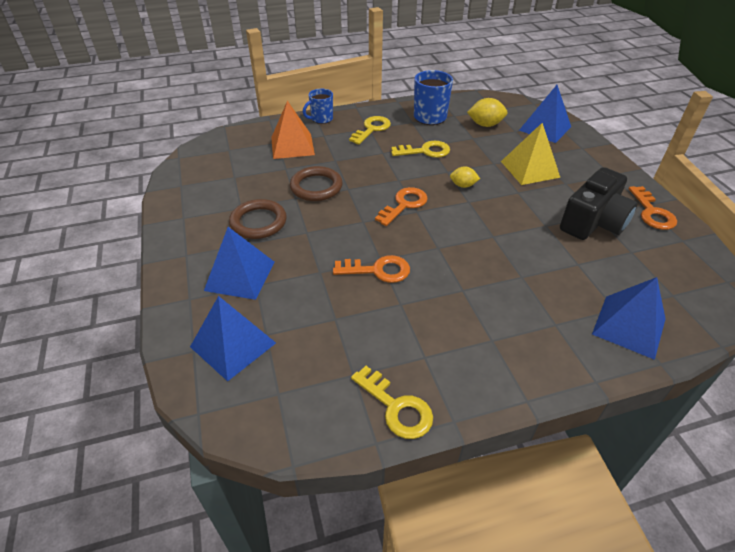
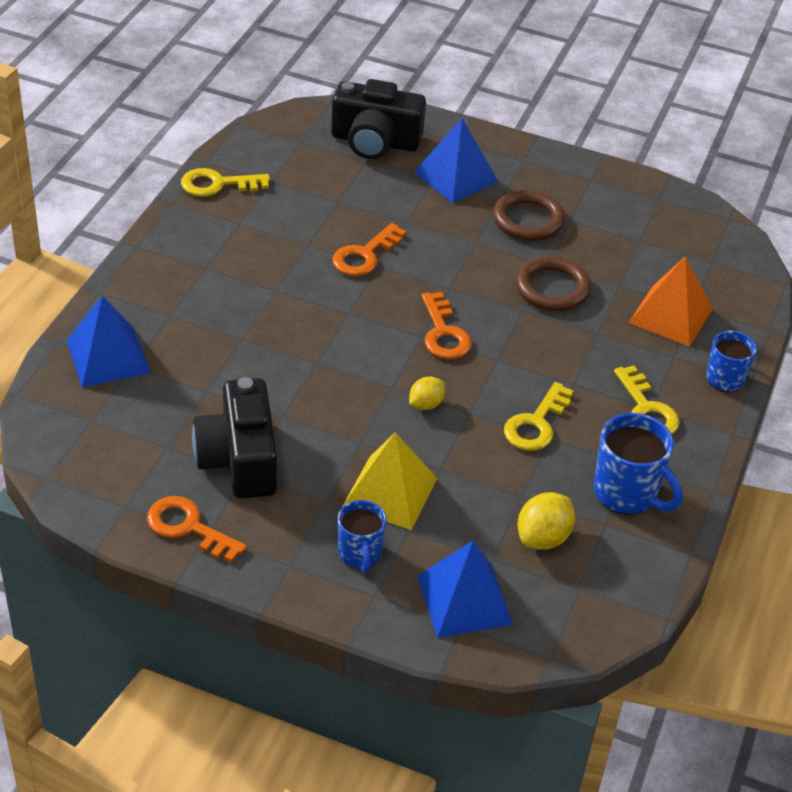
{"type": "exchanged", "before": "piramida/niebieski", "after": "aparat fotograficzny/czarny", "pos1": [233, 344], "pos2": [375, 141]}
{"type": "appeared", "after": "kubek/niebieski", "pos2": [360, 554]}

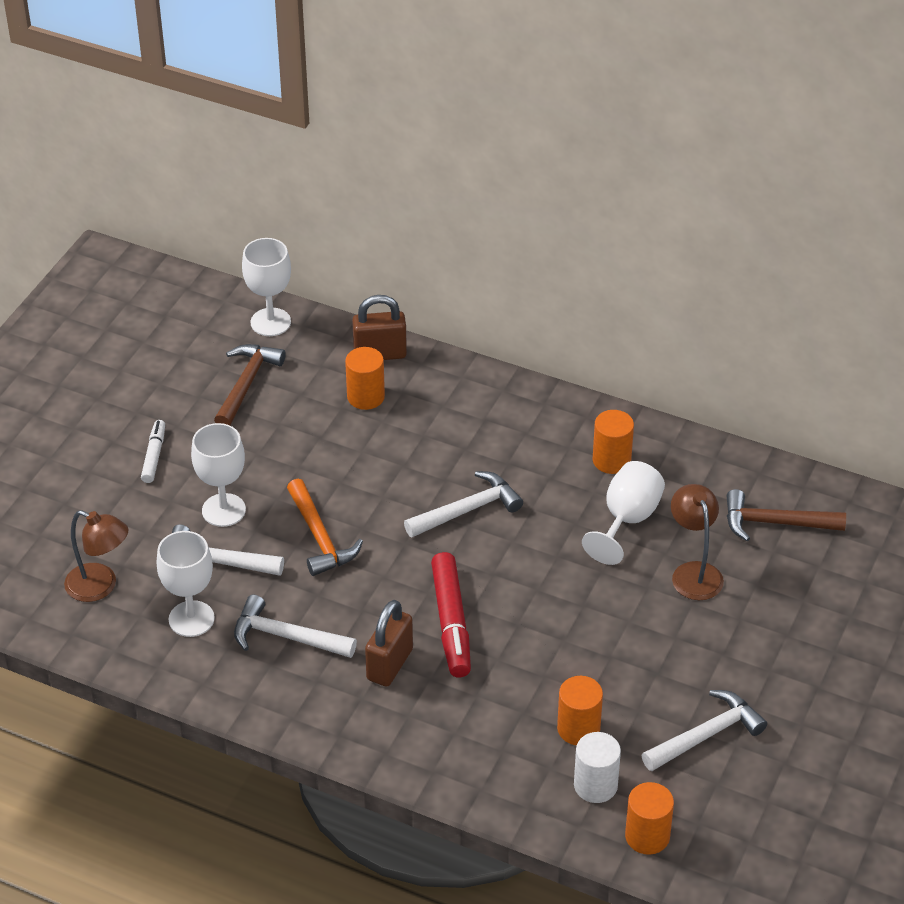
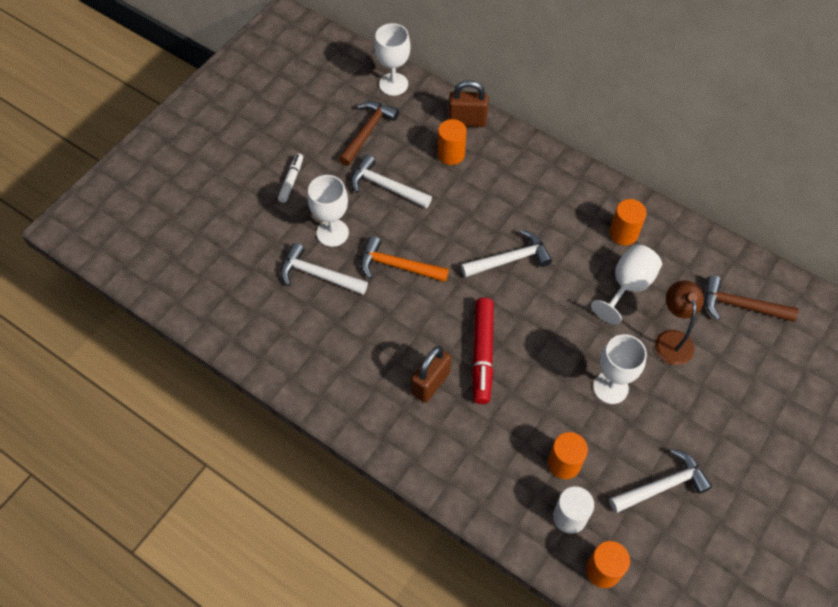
{"type": "missing", "before": "lampka/brązowy", "pos1": [100, 587]}
{"type": "relocated", "before": "kielich/biały", "pos1": [191, 619], "pos2": [610, 387]}
{"type": "relocated", "before": "młotek/biały", "pos1": [286, 637], "pos2": [386, 187]}
{"type": "spun", "before": "młotek/pomarańczowy", "pos1": [320, 537], "pos2": [398, 266], "turn": 120}

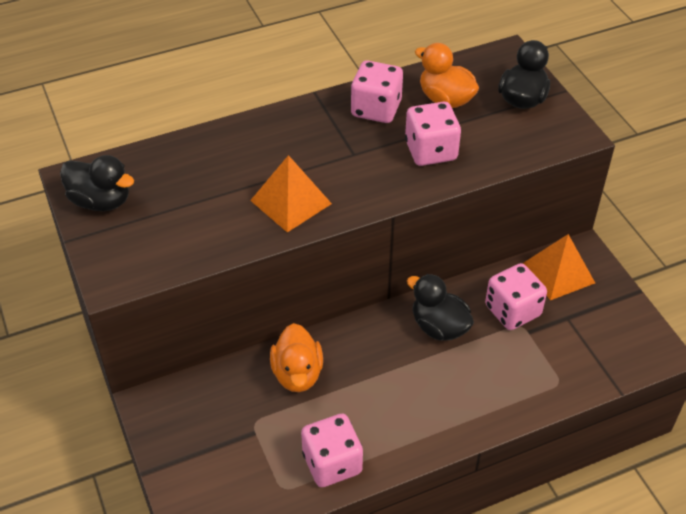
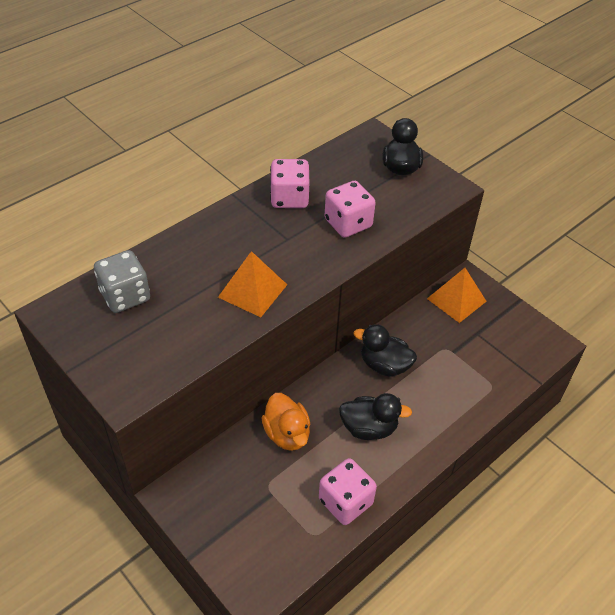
{"type": "relocated", "before": "kaczka/czarny", "pos1": [101, 201], "pos2": [369, 428]}
{"type": "missing", "before": "kaczka/pomarańczowy", "pos1": [445, 99]}
{"type": "missing", "before": "kostka do gry/różowy", "pos1": [512, 311]}
{"type": "appeared", "after": "kostka do gry/szary", "pos2": [125, 296]}

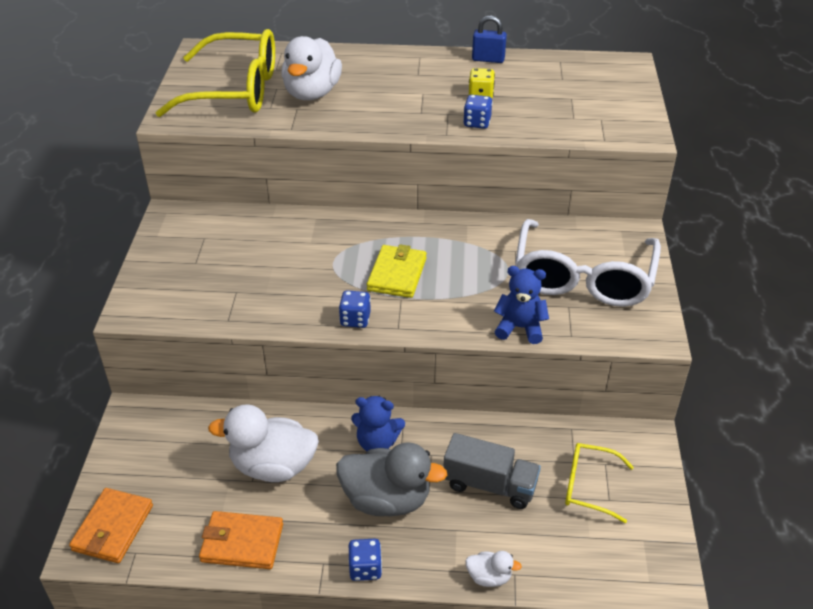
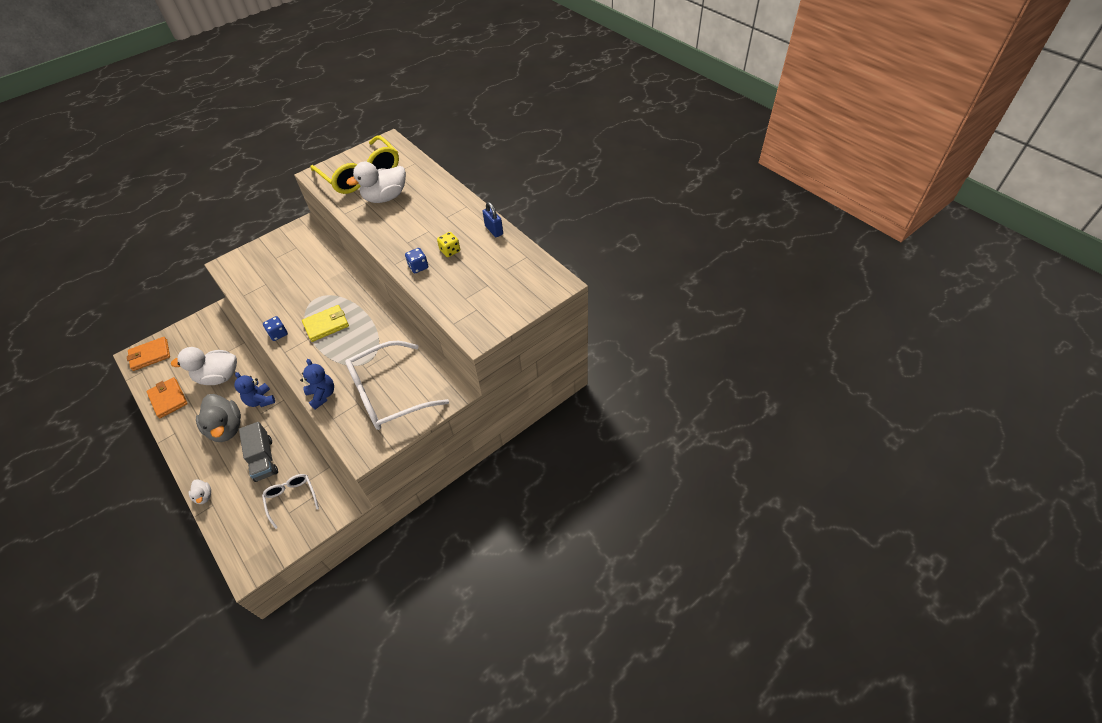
{"type": "spun", "before": "kaczka/biały", "pos1": [273, 466], "pos2": [219, 377], "turn": -60}
{"type": "missing", "before": "kostka do gry/niebieski", "pos1": [365, 568]}
{"type": "colour", "before": "okulary/żółty", "after": "okulary/biały", "pos1": [588, 486], "pos2": [291, 498]}

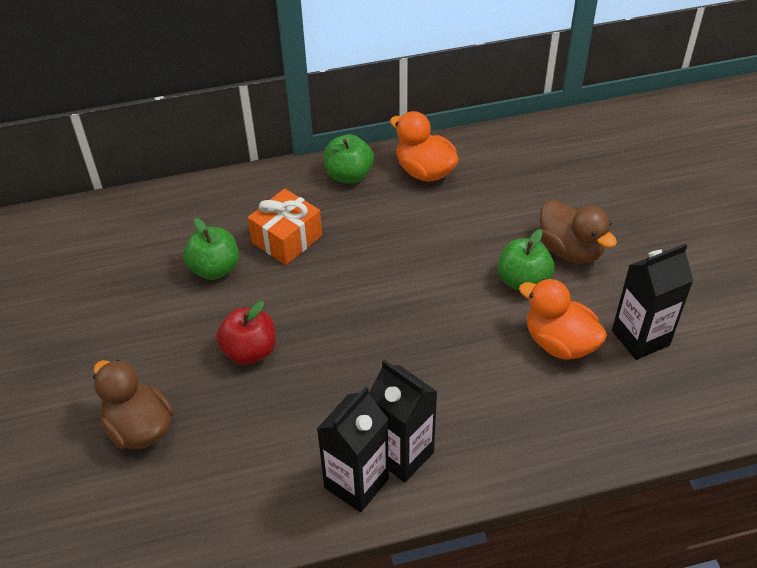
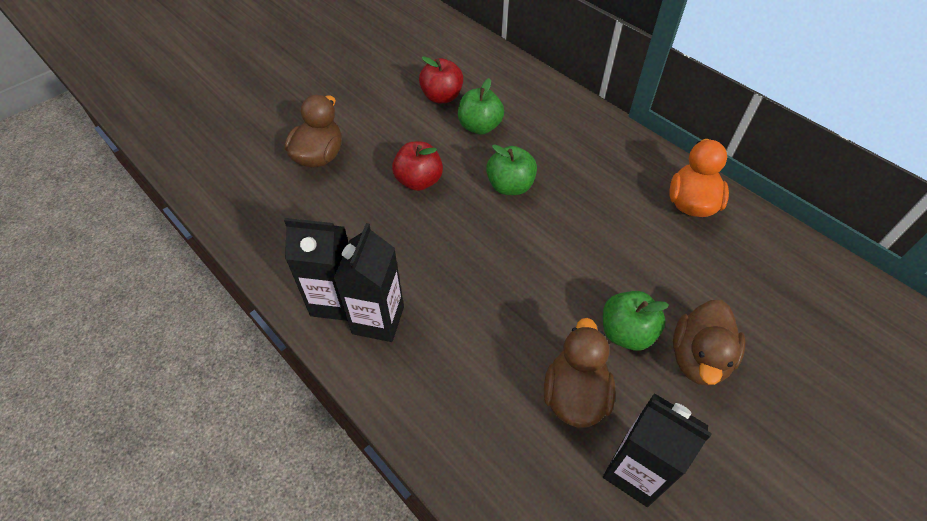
{"type": "missing", "before": "prezent/pomarańczowy", "pos1": [287, 239]}
{"type": "relocated", "before": "jabłko/zielony", "pos1": [349, 175], "pos2": [510, 186]}
{"type": "colour", "before": "kaczka/pomarańczowy", "after": "kaczka/brązowy", "pos1": [559, 343], "pos2": [574, 395]}
{"type": "appeared", "after": "jabłko/czerwony", "pos2": [442, 97]}

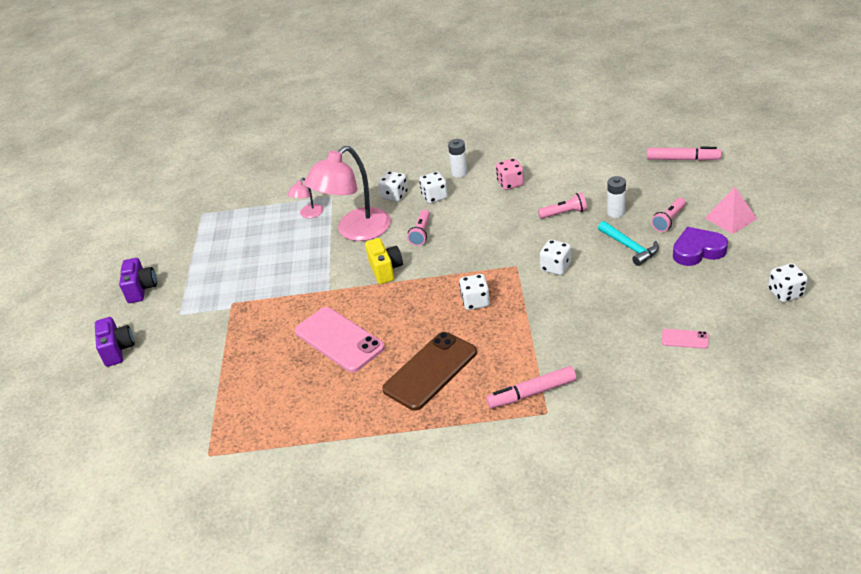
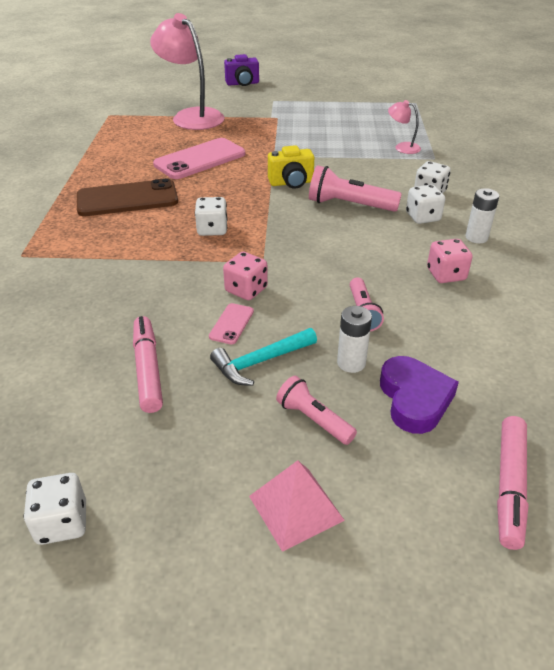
{"type": "missing", "before": "aparat fotograficzny/fioletowy", "pos1": [141, 289]}
{"type": "relocated", "before": "lampka/różowy", "pos1": [355, 231], "pos2": [191, 116]}
{"type": "spun", "before": "telefon/brązowy", "pos1": [430, 371], "pos2": [127, 199], "turn": -60}
{"type": "size", "before": "latarka/różowy", "pos1": [421, 233], "pos2": [349, 205], "scale": 1.59}
{"type": "relocated", "before": "flamaster/różowy", "pos1": [532, 393], "pos2": [148, 369]}
{"type": "colour", "before": "kostka do gry/biały", "after": "kostka do gry/różowy", "pos1": [555, 267], "pos2": [246, 290]}
{"type": "relocated", "before": "telefon/różowy", "pos1": [685, 339], "pos2": [231, 324]}
{"type": "relocated", "before": "serce/fioletowy", "pos1": [697, 251], "pos2": [414, 399]}

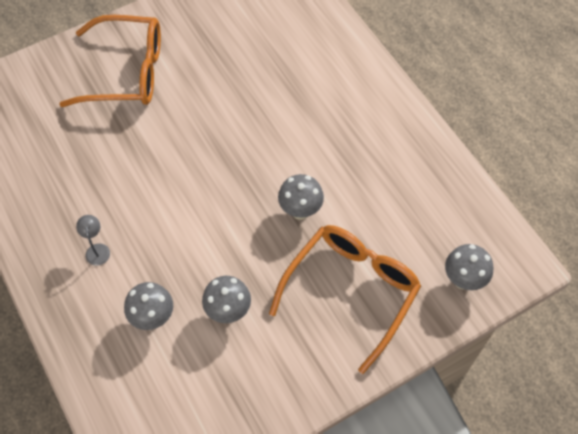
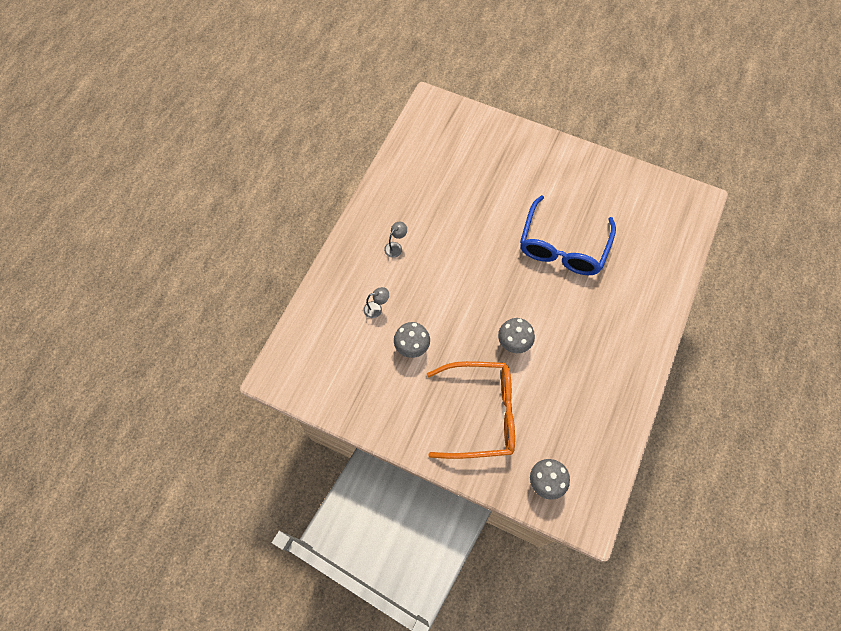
{"type": "missing", "before": "okulary/pomarańczowy", "pos1": [127, 72]}
{"type": "exchanged", "before": "grzyb/szary", "after": "lampka/szary", "pos1": [153, 317], "pos2": [376, 308]}
{"type": "appeared", "after": "okulary/niebieski", "pos2": [562, 247]}

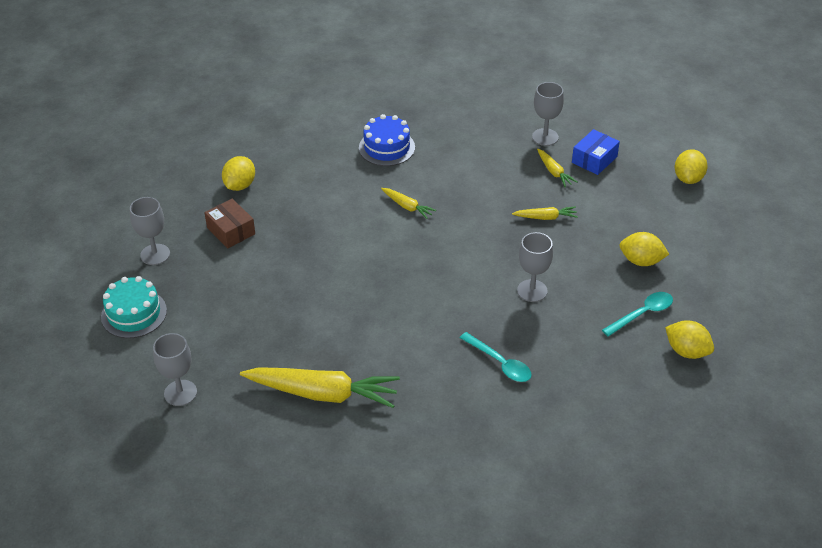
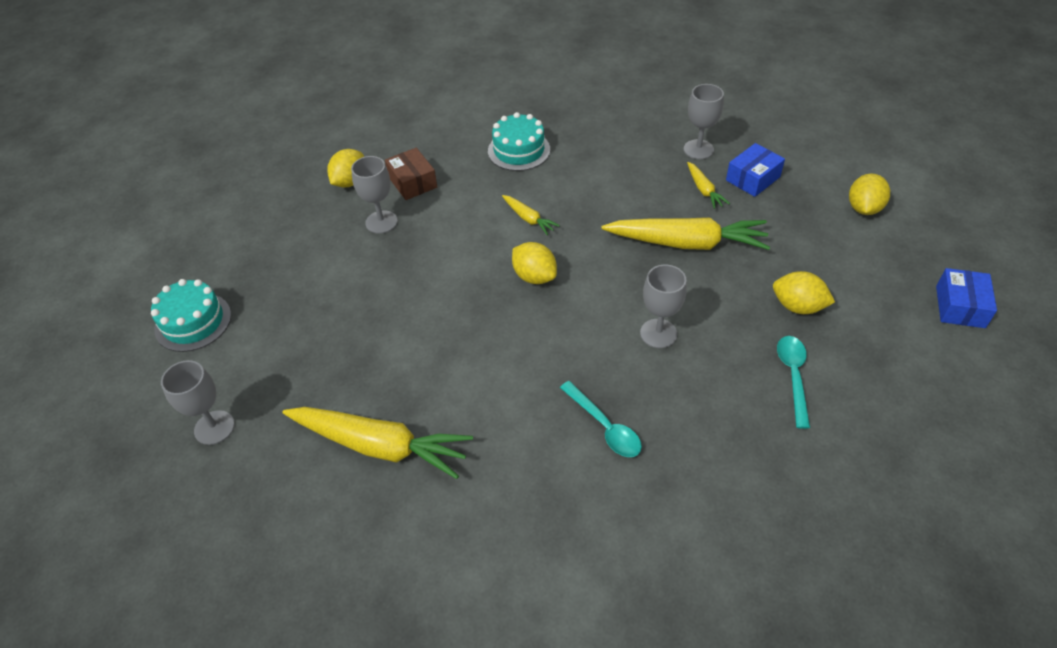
{"type": "relocated", "before": "kielich/szary", "pos1": [155, 254], "pos2": [381, 222]}
{"type": "relocated", "before": "pudełko/brązowy", "pos1": [231, 231], "pos2": [412, 182]}
{"type": "colour", "before": "tort/niebieski", "after": "tort/turkusowy", "pos1": [387, 147], "pos2": [519, 150]}
{"type": "size", "before": "marchewka/żółty", "pos1": [545, 217], "pos2": [687, 243], "scale": 2.14}
{"type": "spun", "before": "łyżka/turkusowy", "pos1": [642, 314], "pos2": [793, 376], "turn": -60}
{"type": "relocated", "before": "cytryna/żółty", "pos1": [687, 351], "pos2": [534, 276]}
{"type": "appeared", "after": "pudełko/niebieski", "pos2": [960, 307]}

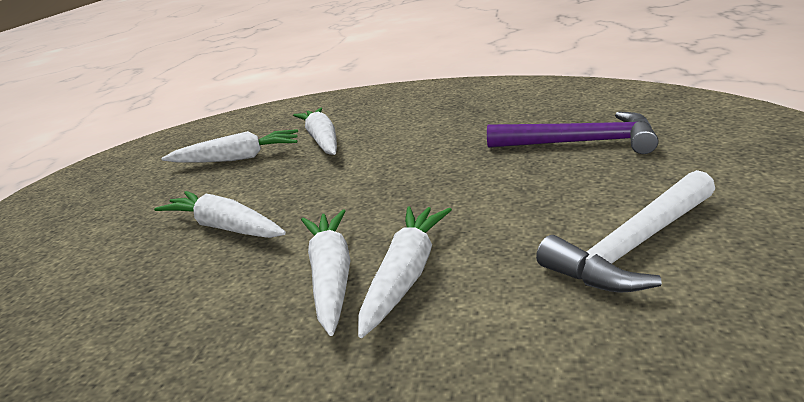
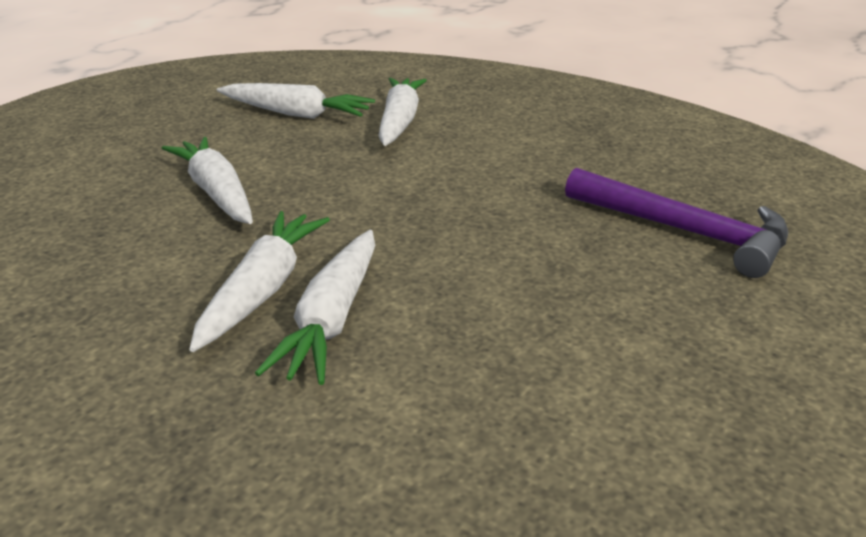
{"type": "spun", "before": "marchewka/biały", "pos1": [406, 275], "pos2": [332, 318], "turn": 150}
{"type": "missing", "before": "młotek/biały", "pos1": [634, 246]}

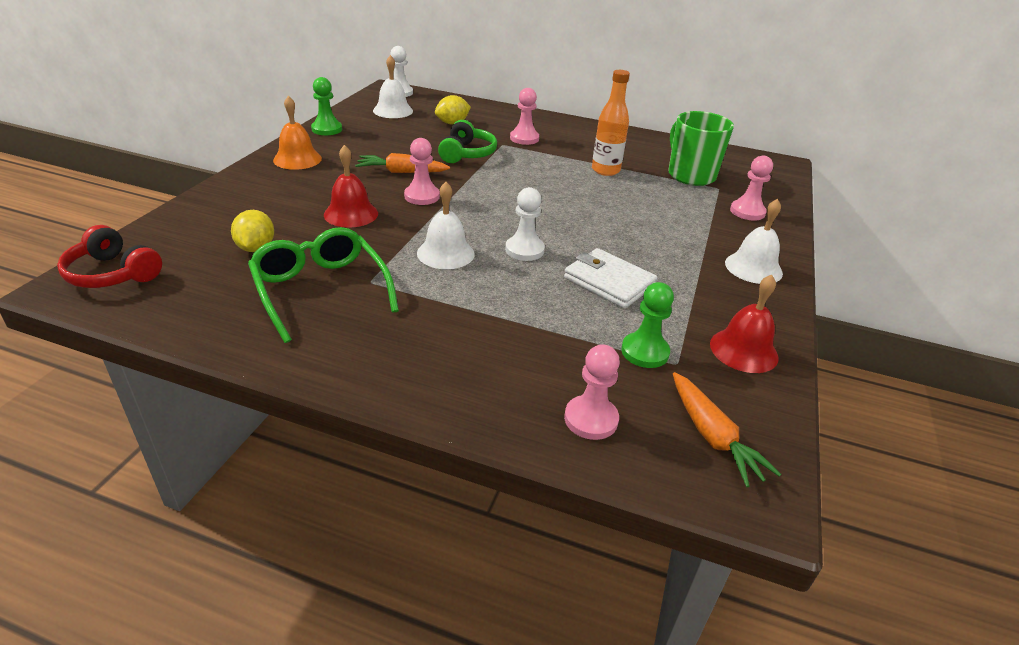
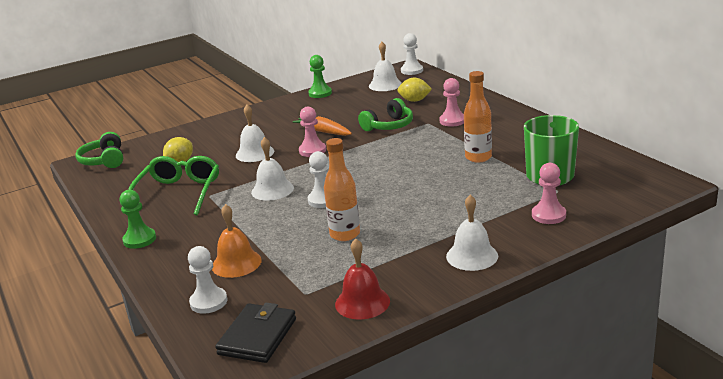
{"type": "colour", "before": "słuchawki/czerwony", "after": "słuchawki/zielony", "pos1": [112, 274], "pos2": [104, 160]}
{"type": "relocated", "before": "dzwonek/pomarańczowy", "pos1": [297, 159], "pos2": [236, 263]}
{"type": "colour", "before": "dzwonek/czerwony", "after": "dzwonek/biały", "pos1": [351, 214], "pos2": [255, 153]}
{"type": "exchanged", "before": "portfel/biały", "after": "butelka/pomarańczowy", "pos1": [609, 282], "pos2": [345, 234]}
{"type": "colour", "before": "pionek/różowy", "after": "pionek/biały", "pos1": [591, 419], "pos2": [208, 302]}
{"type": "relocated", "before": "pionek/zielony", "pos1": [645, 352], "pos2": [139, 239]}
{"type": "exchanged", "before": "marchewka/pomarańczowy", "after": "portfel/czarny", "pos1": [712, 436], "pos2": [257, 336]}

